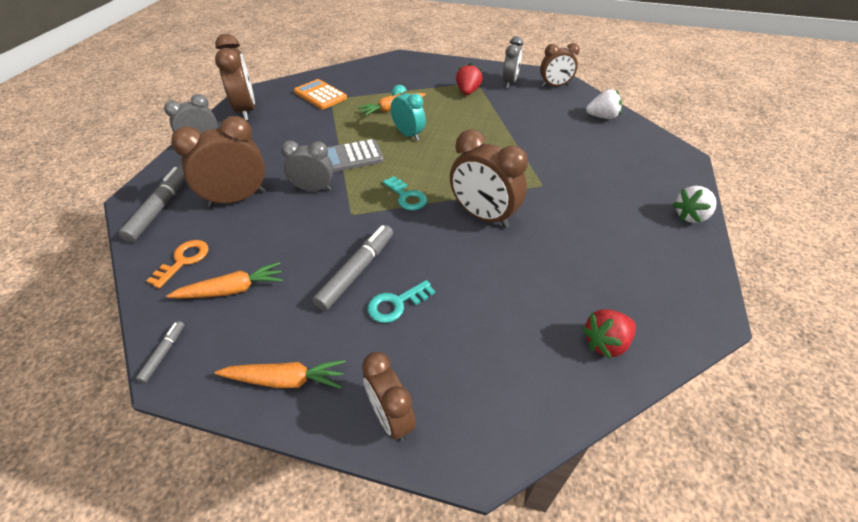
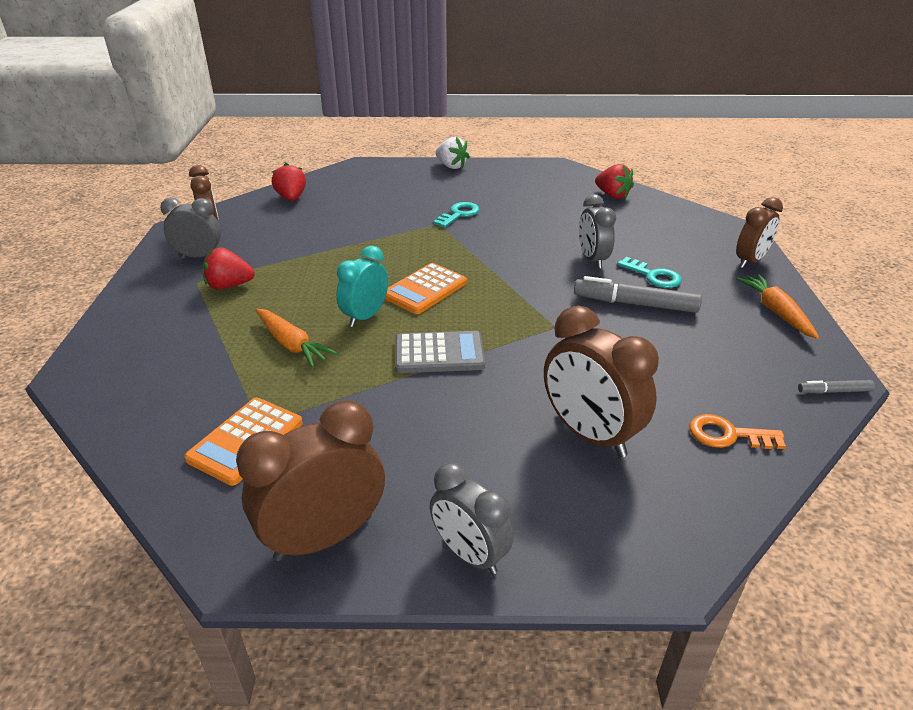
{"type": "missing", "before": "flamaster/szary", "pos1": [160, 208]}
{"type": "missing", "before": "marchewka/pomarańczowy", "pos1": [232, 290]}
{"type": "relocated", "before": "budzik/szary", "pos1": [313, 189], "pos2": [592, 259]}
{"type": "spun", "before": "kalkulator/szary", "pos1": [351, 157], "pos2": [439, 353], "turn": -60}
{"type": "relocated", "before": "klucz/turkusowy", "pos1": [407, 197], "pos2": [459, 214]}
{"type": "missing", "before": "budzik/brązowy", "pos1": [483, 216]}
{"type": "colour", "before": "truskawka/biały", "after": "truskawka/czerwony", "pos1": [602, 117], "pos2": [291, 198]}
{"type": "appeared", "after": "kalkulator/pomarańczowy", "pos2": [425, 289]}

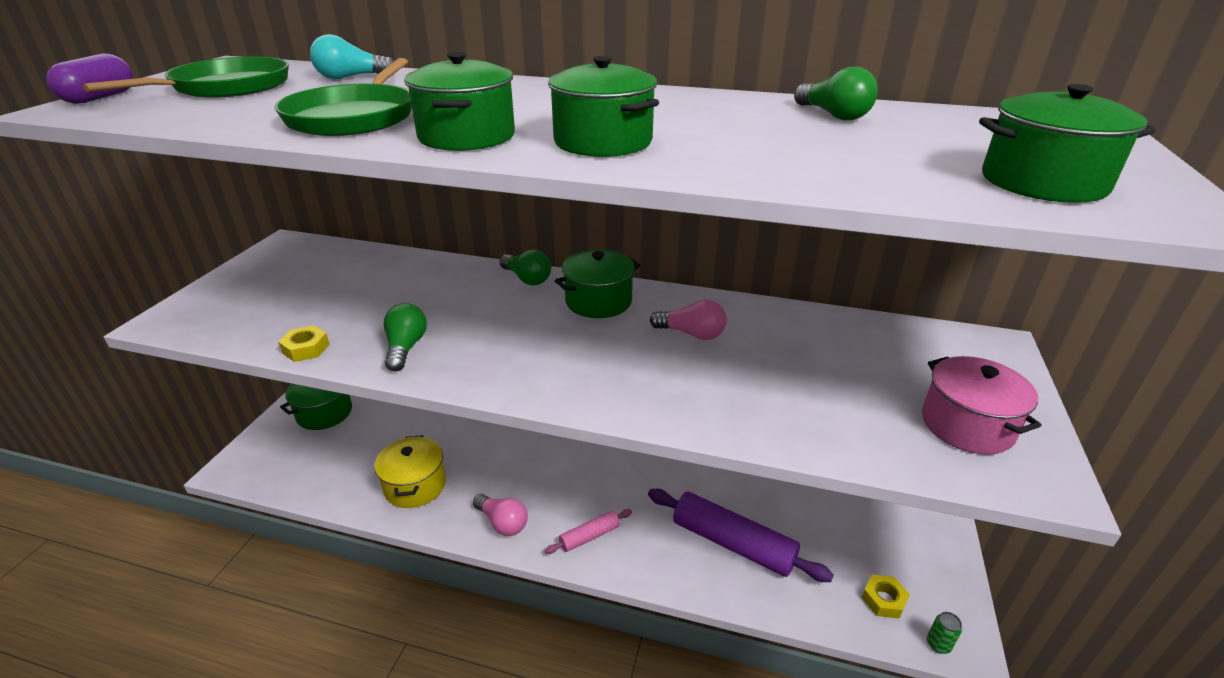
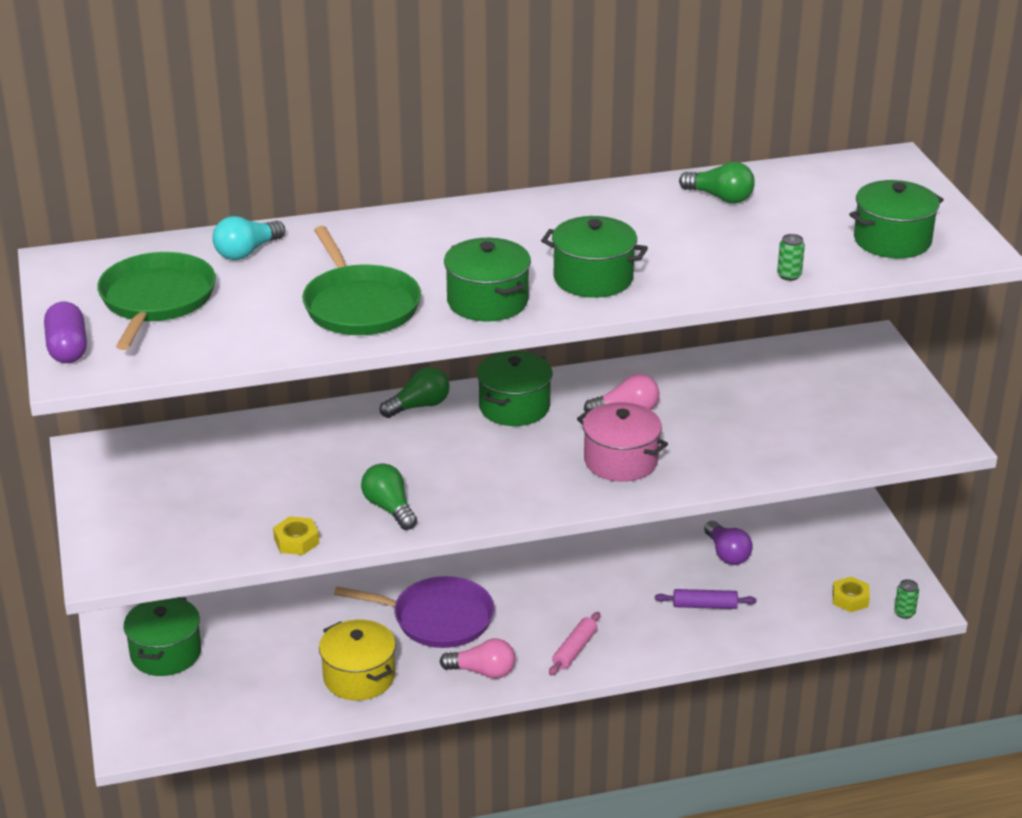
{"type": "spun", "before": "żarówka/zielony", "pos1": [527, 279], "pos2": [419, 406], "turn": -45}
{"type": "size", "before": "wałek do ciasta/fioletowy", "pos1": [733, 543], "pos2": [704, 605], "scale": 0.51}
{"type": "relocated", "before": "garnek/różowy", "pos1": [967, 425], "pos2": [620, 461]}
{"type": "appeared", "after": "patelnia/fioletowy", "pos2": [437, 618]}
{"type": "appeared", "after": "żarówka/fioletowy", "pos2": [727, 554]}
{"type": "appeared", "after": "puszka/zielony", "pos2": [789, 275]}

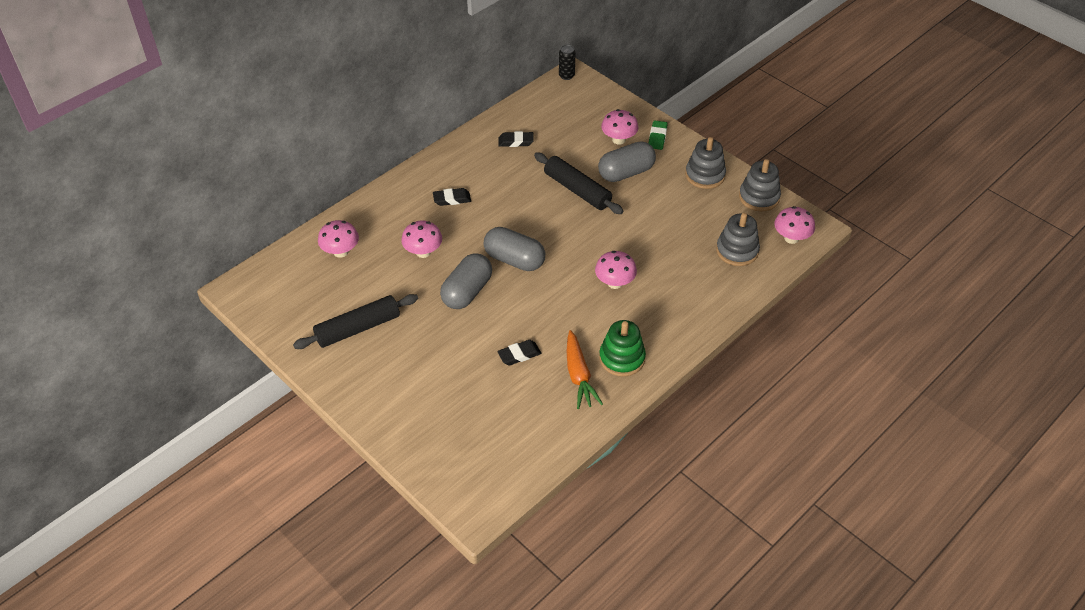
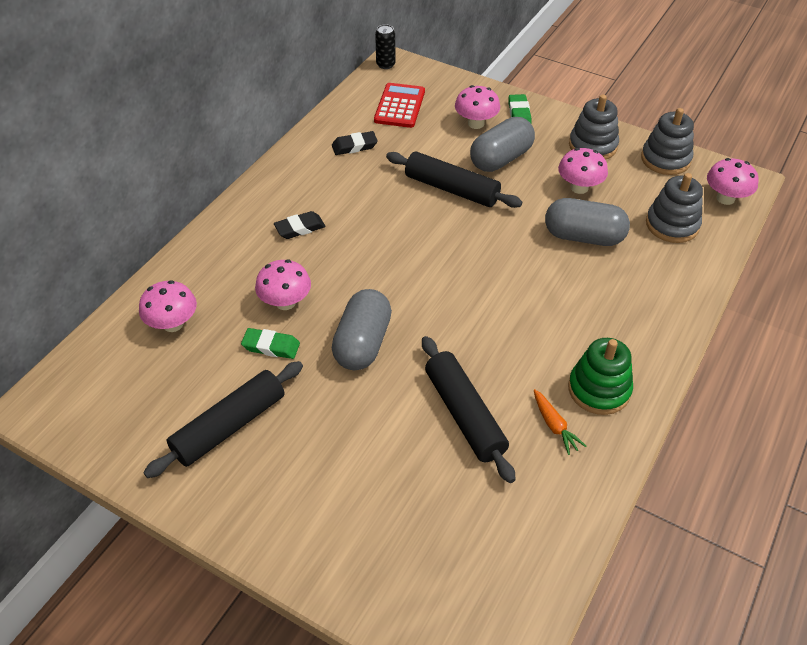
{"type": "relocated", "before": "kapsułka/szary", "pos1": [514, 260], "pos2": [583, 237]}
{"type": "exchanged", "before": "gumka do mazania/czarny", "after": "wałek do ciasta/czarny", "pos1": [519, 355], "pos2": [464, 414]}
{"type": "size", "before": "marchewka/pomarańczowy", "pos1": [578, 375], "pos2": [554, 426], "scale": 0.61}
{"type": "relocated", "before": "grzyb/różowy", "pos1": [614, 283], "pos2": [579, 187]}
{"type": "appeared", "after": "gumka do mazania/zielony", "pos2": [271, 346]}
{"type": "appeared", "after": "kalkulator/czerwony", "pos2": [399, 106]}

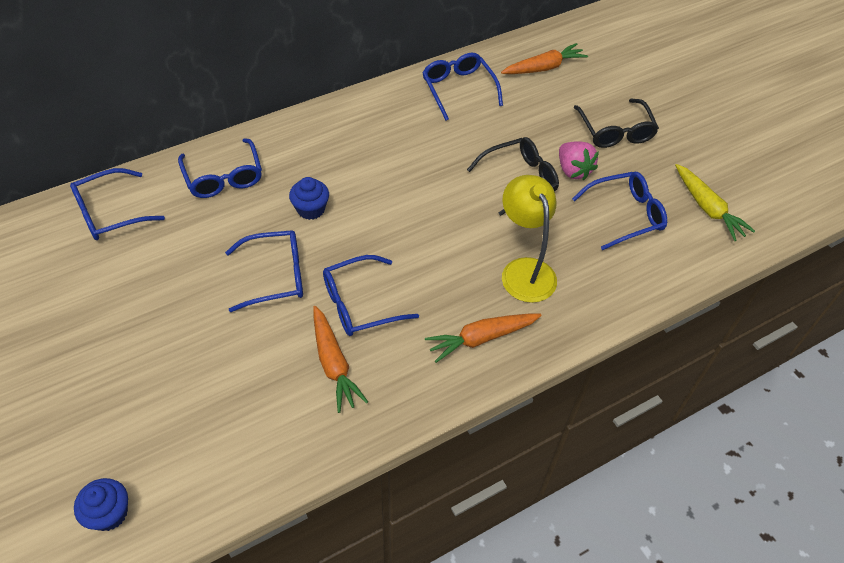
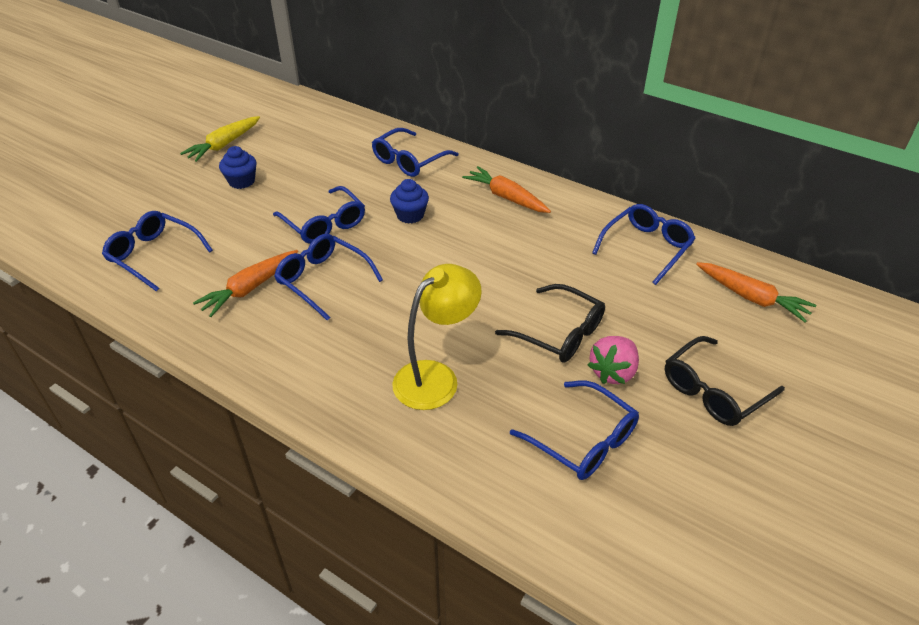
{"type": "relocated", "before": "okulary/niebieski", "pos1": [109, 213], "pos2": [154, 255]}
{"type": "relocated", "before": "muffinka/niebieski", "pos1": [109, 513], "pos2": [241, 181]}
{"type": "relocated", "before": "marchewka/pomarańczowy", "pos1": [481, 338], "pos2": [506, 197]}
{"type": "relocated", "before": "marchewka/żółty", "pos1": [707, 208], "pos2": [224, 145]}

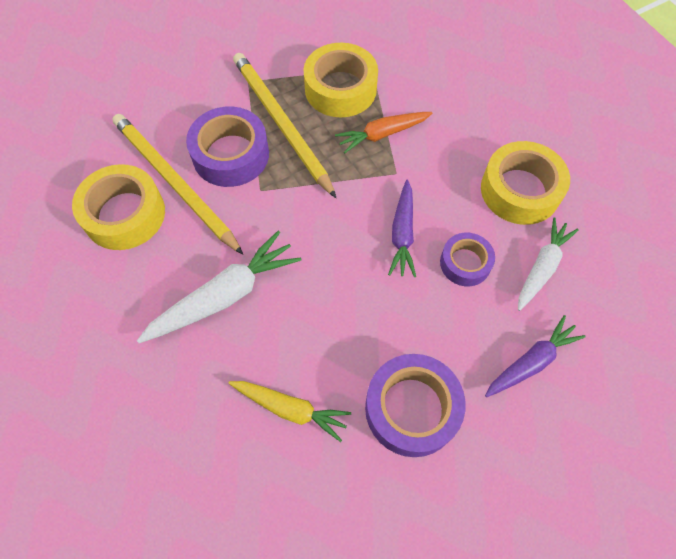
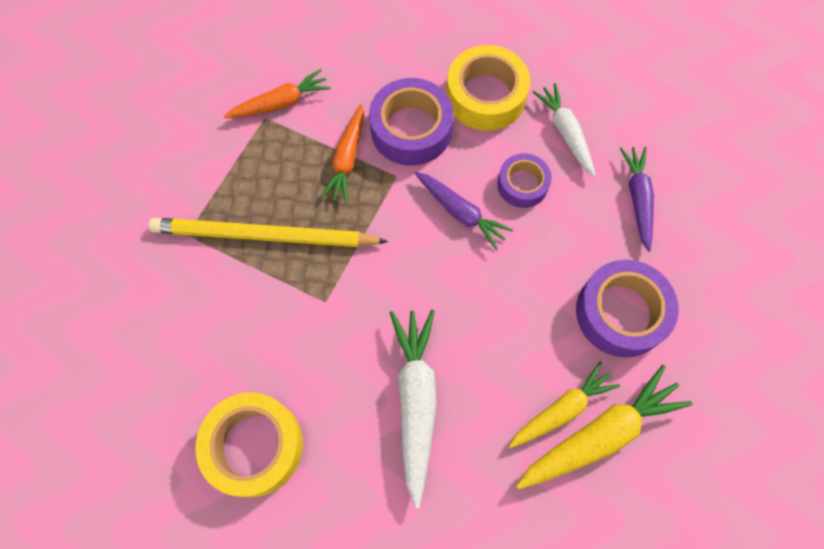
{"type": "missing", "before": "ołówek/żółty", "pos1": [174, 183]}
{"type": "relocated", "before": "taśma klejąca/fioletowy", "pos1": [231, 154], "pos2": [411, 129]}
{"type": "missing", "before": "taśma klejąca/żółty", "pos1": [340, 89]}
{"type": "appeared", "after": "marchewka/pomarańczowy", "pos2": [281, 103]}
{"type": "appeared", "after": "marchewka/żółty", "pos2": [600, 434]}

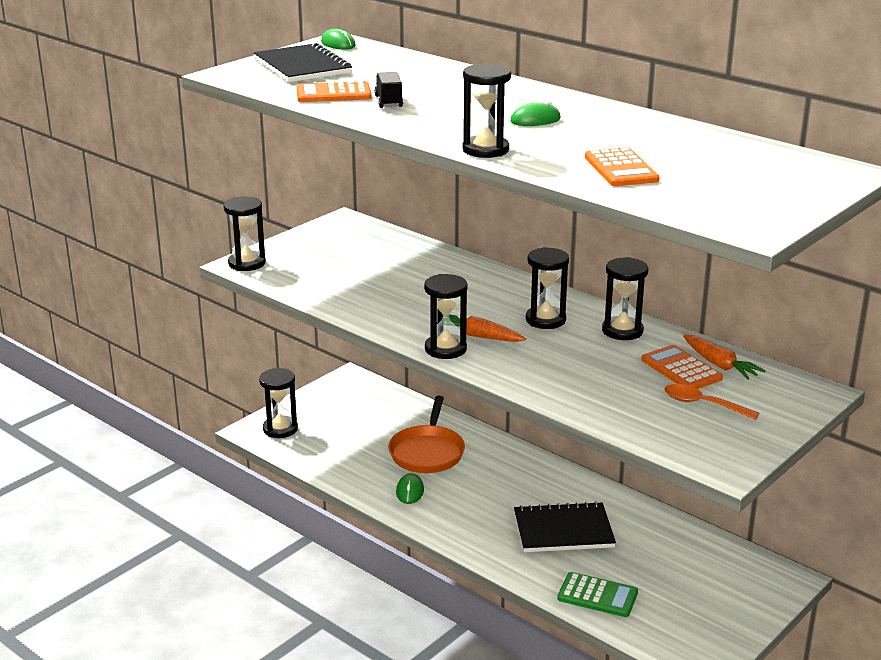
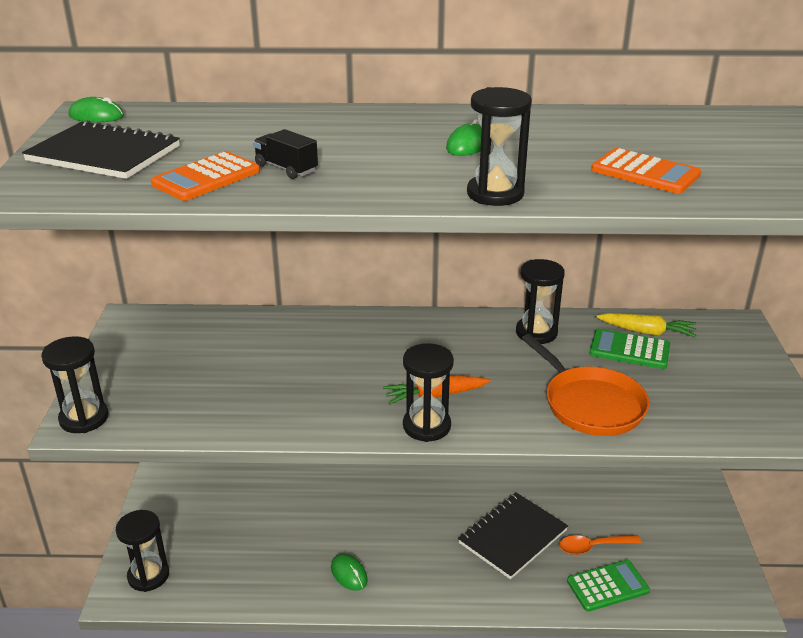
{"type": "relocated", "before": "patelnia/pomarańczowy", "pos1": [427, 452], "pos2": [590, 404]}
{"type": "missing", "before": "klepsydra/czarny", "pos1": [545, 320]}
{"type": "colour", "before": "kalkulator/pomarańczowy", "after": "kalkulator/zielony", "pos1": [681, 369], "pos2": [629, 350]}
{"type": "relocated", "before": "łyżka/pomarańczowy", "pos1": [703, 404], "pos2": [593, 547]}
{"type": "colour", "before": "marchewka/pomarańczowy", "after": "marchewka/żółty", "pos1": [719, 365], "pos2": [647, 332]}

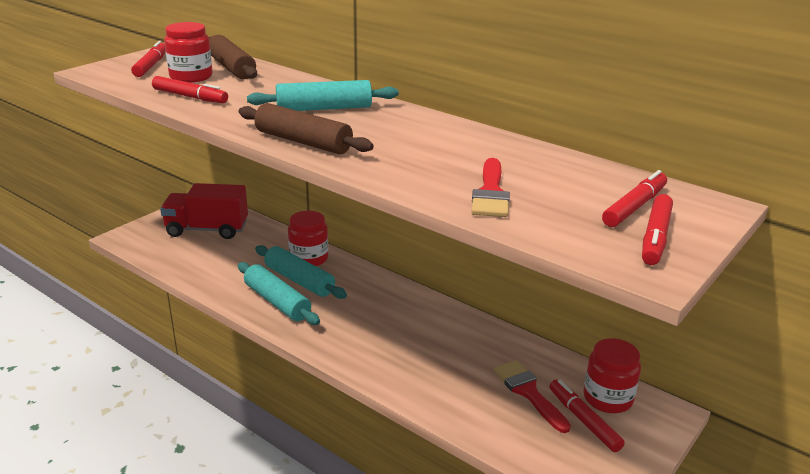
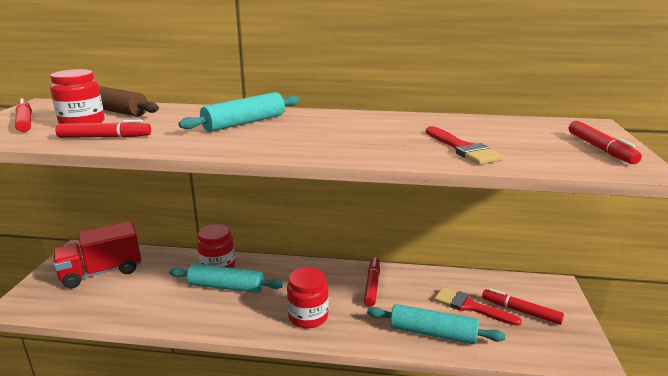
{"type": "relocated", "before": "wałek do ciasta/turkusowy", "pos1": [277, 302], "pos2": [432, 333]}
{"type": "missing", "before": "wałek do ciasta/brązowy", "pos1": [303, 142]}
{"type": "relocated", "before": "słoik/czerwony", "pos1": [608, 398], "pos2": [308, 316]}
{"type": "relocated", "before": "flamaster/czerwony", "pos1": [634, 207], "pos2": [372, 285]}

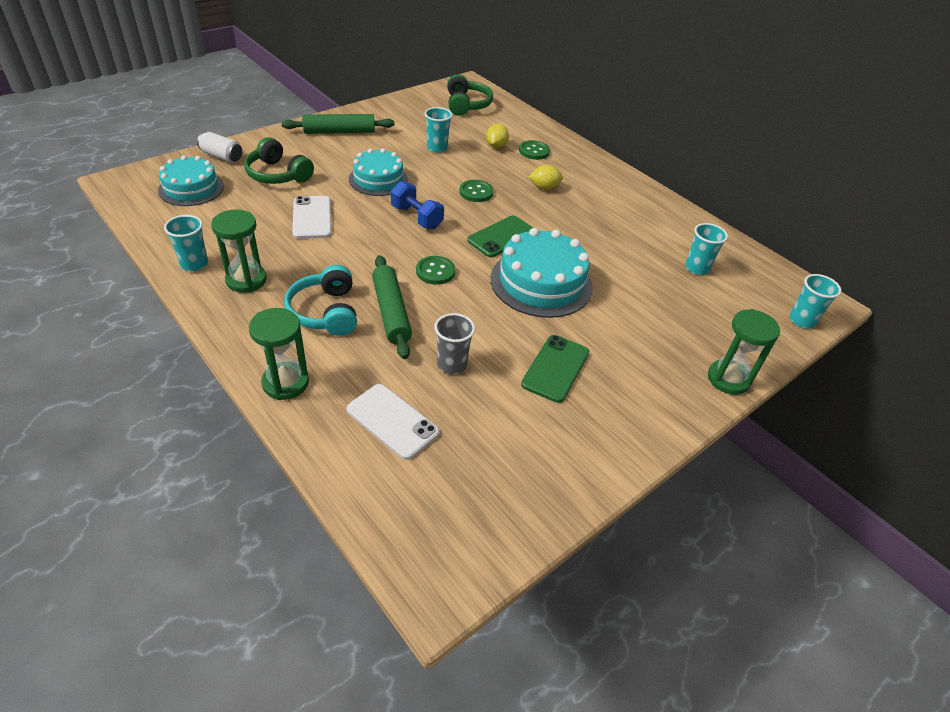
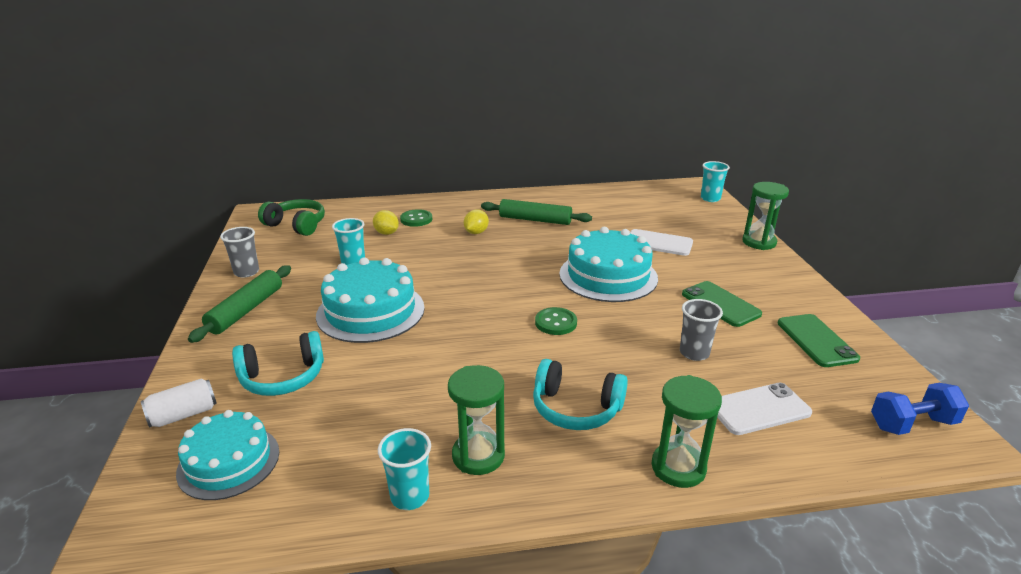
{"type": "colour", "before": "słuchawki/zielony", "after": "słuchawki/turkusowy", "pos1": [278, 175], "pos2": [283, 377]}
{"type": "relocated", "before": "telefon/biały", "pos1": [312, 217], "pos2": [659, 243]}
{"type": "size", "before": "tort/turkusowy", "pos1": [378, 179], "pos2": [370, 311], "scale": 1.5}
{"type": "relocated", "before": "wałek do ciasta/zielony", "pos1": [391, 312], "pos2": [535, 220]}
{"type": "relocated", "before": "hantel/niebieski", "pos1": [416, 217], "pos2": [912, 424]}
{"type": "missing", "before": "guzik/zielony", "pos1": [476, 192]}
{"type": "relocated", "before": "telefon/zielony", "pos1": [502, 237], "pos2": [816, 340]}
{"type": "missing", "before": "szklanka/turkusowy", "pos1": [697, 268]}
{"type": "appeared", "after": "szklanka/szary", "pos2": [246, 272]}

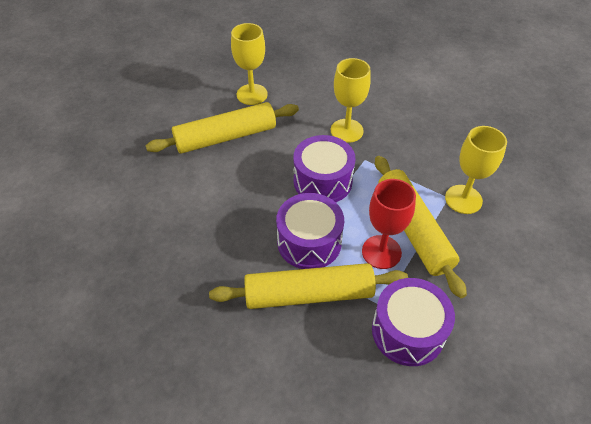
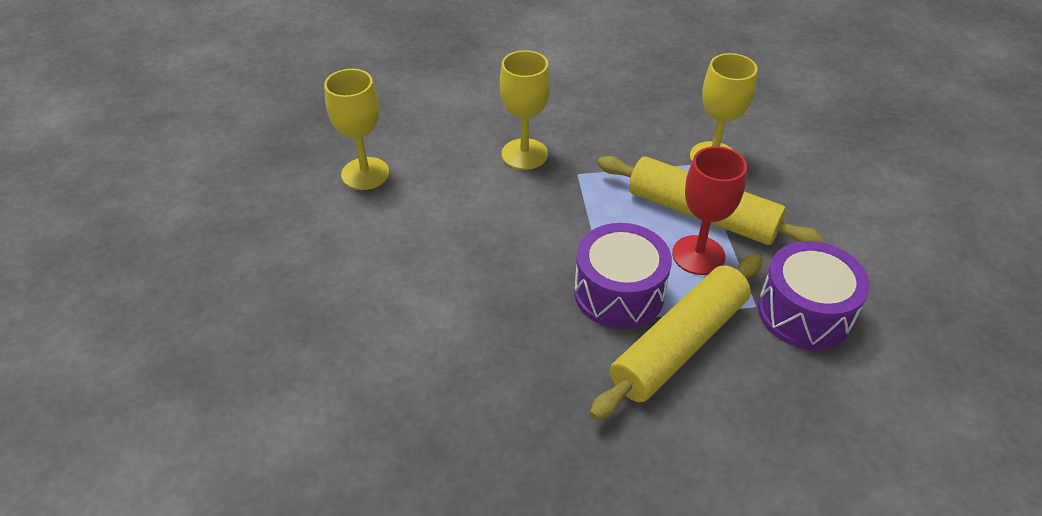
{"type": "missing", "before": "wałek do ciasta/żółty", "pos1": [225, 137]}
{"type": "missing", "before": "bęben/fioletowy", "pos1": [322, 181]}

